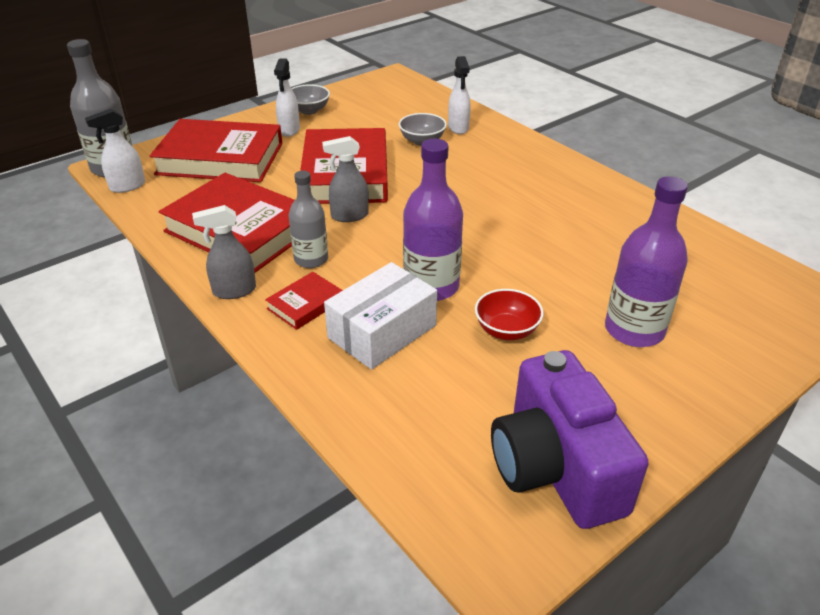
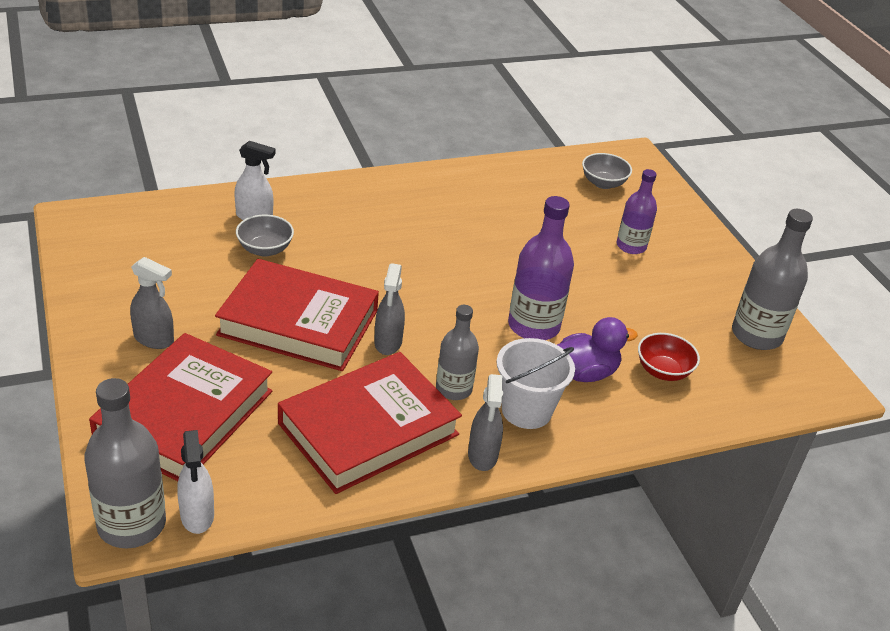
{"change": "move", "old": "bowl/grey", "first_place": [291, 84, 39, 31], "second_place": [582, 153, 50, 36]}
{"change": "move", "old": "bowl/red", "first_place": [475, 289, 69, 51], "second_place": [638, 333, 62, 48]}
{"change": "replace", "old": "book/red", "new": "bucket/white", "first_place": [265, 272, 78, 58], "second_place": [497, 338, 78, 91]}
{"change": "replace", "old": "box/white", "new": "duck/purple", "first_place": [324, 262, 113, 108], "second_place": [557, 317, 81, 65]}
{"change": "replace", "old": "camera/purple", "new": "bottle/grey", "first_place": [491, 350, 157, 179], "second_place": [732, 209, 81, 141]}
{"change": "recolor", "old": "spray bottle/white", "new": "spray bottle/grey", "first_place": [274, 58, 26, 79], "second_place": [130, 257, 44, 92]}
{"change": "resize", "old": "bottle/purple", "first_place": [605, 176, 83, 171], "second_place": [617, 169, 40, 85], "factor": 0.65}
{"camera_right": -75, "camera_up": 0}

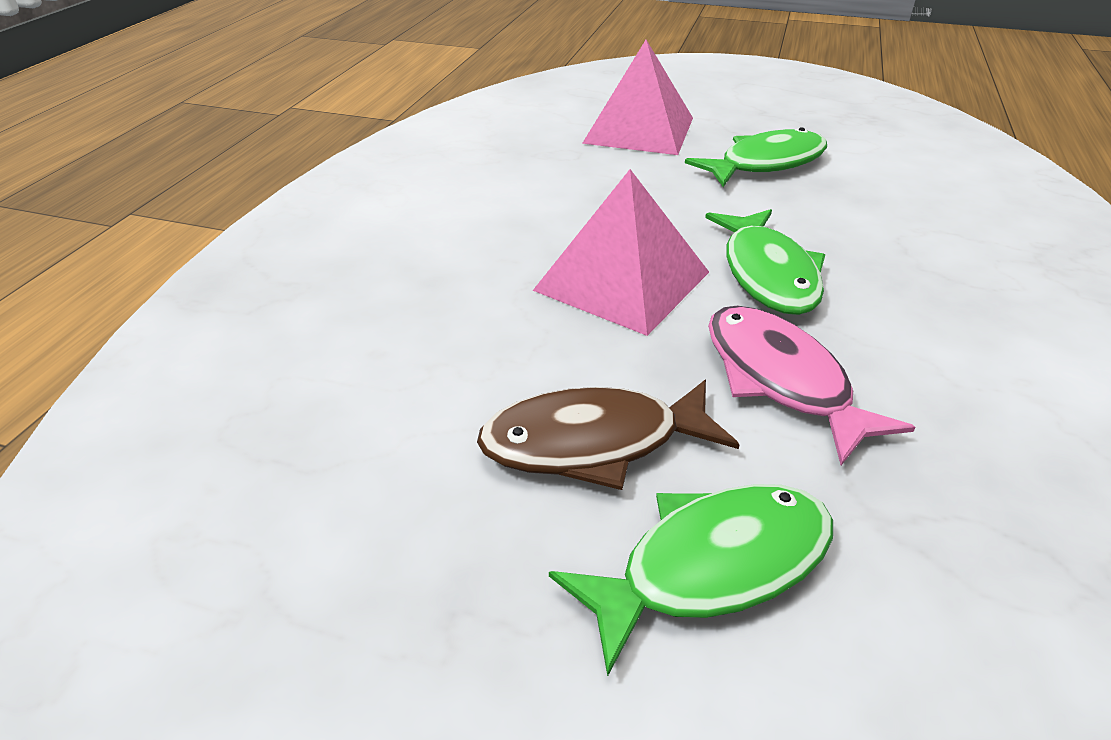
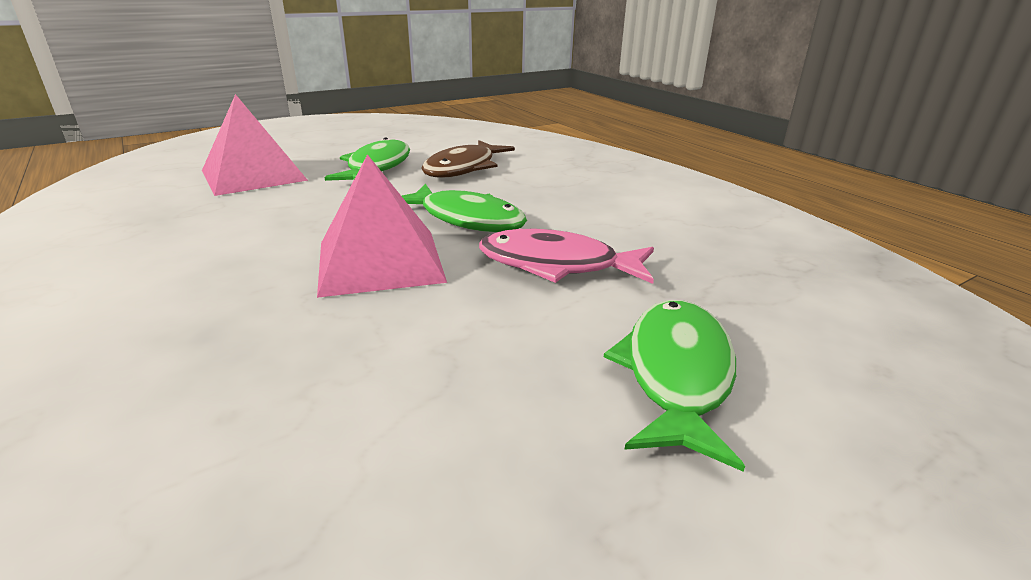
{"change": "move", "old": "fish/brown", "first_place": [477, 380, 263, 110], "second_place": [421, 140, 94, 38]}
{"camera_right": -50, "camera_up": -10}

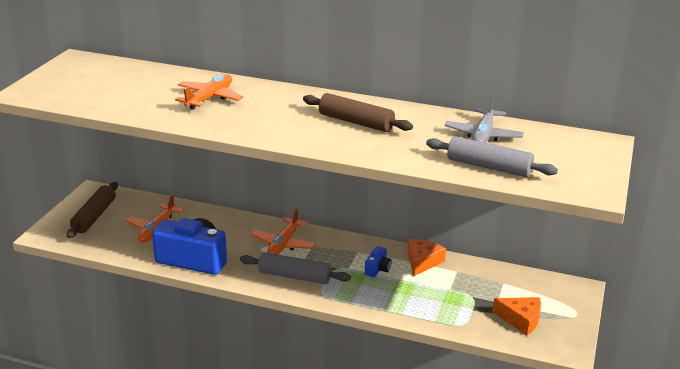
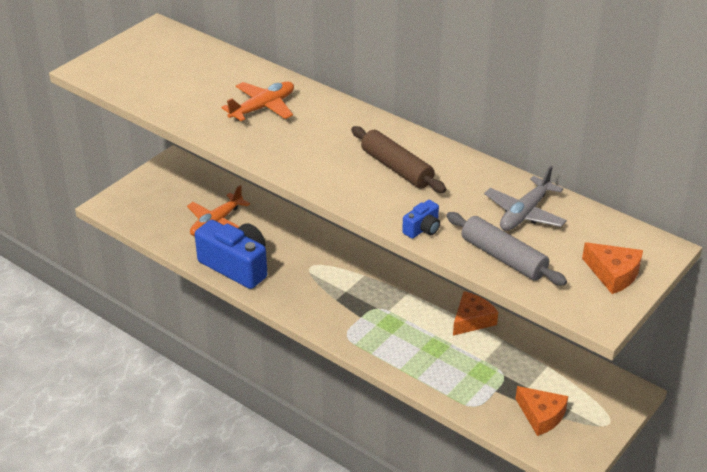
{"change": "delete", "old": "rolling pin/brown", "first_place": [67, 182, 51, 56]}
{"change": "delete", "old": "rolling pin/grey", "first_place": [240, 252, 111, 32]}
{"change": "delete", "old": "plane/orange", "first_place": [251, 207, 65, 48]}
{"change": "insert", "new": "cheese/orange", "second_place": [582, 242, 61, 52]}
{"change": "move", "old": "camera/blue", "first_place": [365, 246, 27, 31], "second_place": [402, 200, 38, 39]}
{"camera_right": 20, "camera_up": 10}

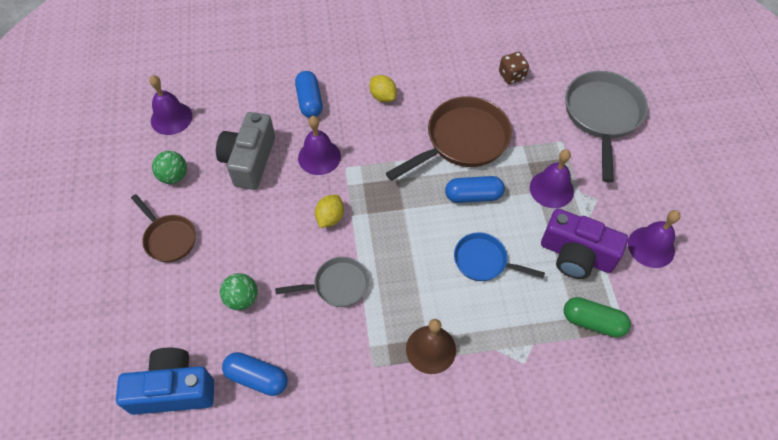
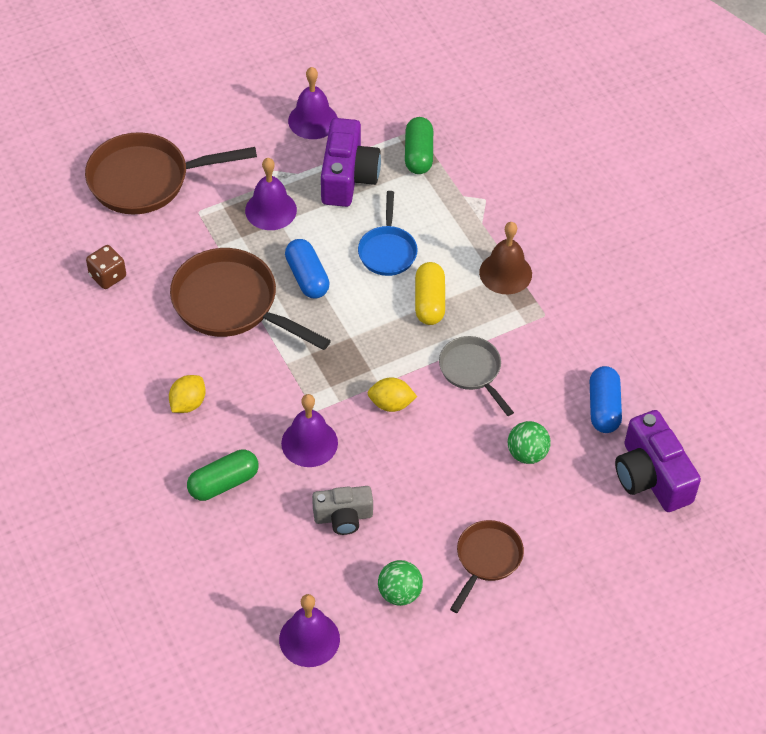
{"change": "insert", "new": "capsule/yellow", "second_place": [415, 262, 30, 63]}
{"change": "recolor", "old": "camera/blue", "new": "camera/purple", "first_place": [116, 347, 98, 68], "second_place": [615, 410, 86, 102]}
{"change": "recolor", "old": "capsule/blue", "new": "capsule/green", "first_place": [295, 71, 28, 47], "second_place": [187, 449, 71, 52]}
{"change": "recolor", "old": "pan/grey", "new": "pan/brown", "first_place": [565, 71, 83, 112], "second_place": [85, 132, 172, 82]}
{"change": "resize", "old": "camera/grey", "first_place": [216, 112, 59, 78], "second_place": [312, 486, 61, 49], "factor": 0.63}
{"camera_right": -110, "camera_up": -5}

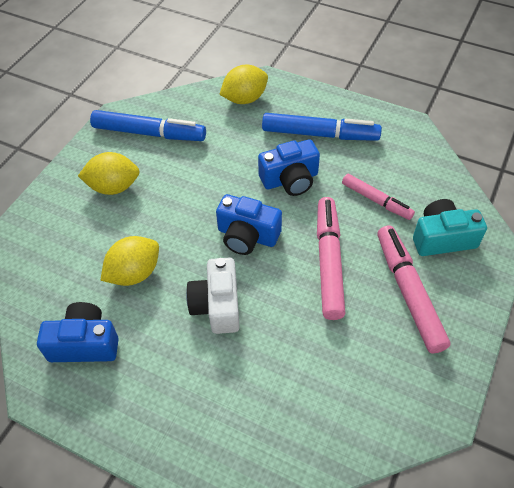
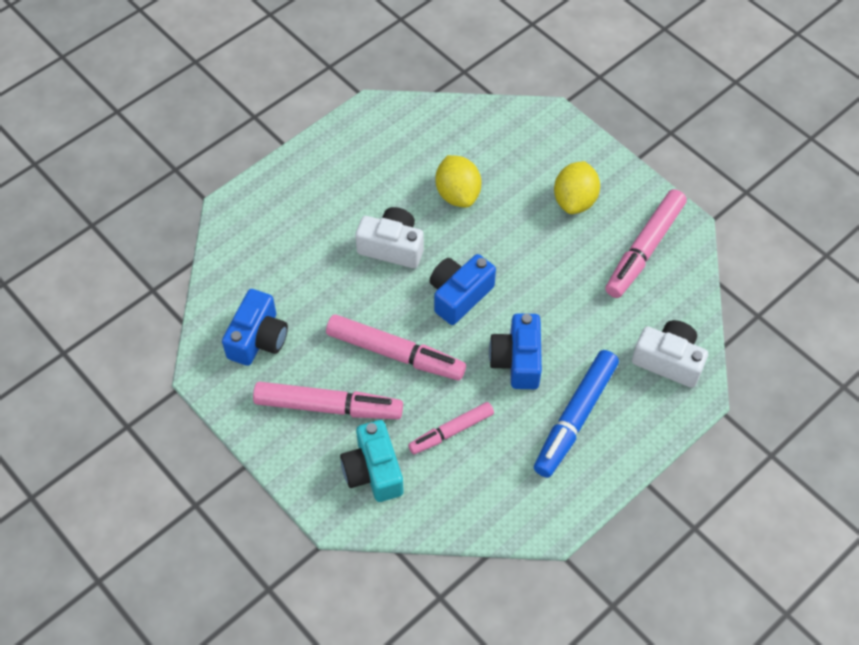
{"change": "move", "old": "camera/blue", "first_place": [37, 302, 82, 60], "second_place": [222, 289, 66, 77]}
{"change": "replace", "old": "lemon/yellow", "new": "camera/white", "first_place": [219, 65, 49, 39], "second_place": [632, 320, 76, 68]}
{"change": "recolor", "old": "marker/blue", "new": "marker/pink", "first_place": [90, 110, 116, 31], "second_place": [605, 189, 82, 109]}
{"change": "rotate", "old": "camera/turquoise", "first_place": [413, 199, 74, 57], "second_place": [340, 420, 63, 82], "degrees": 150}
{"camera_right": 110, "camera_up": 5}

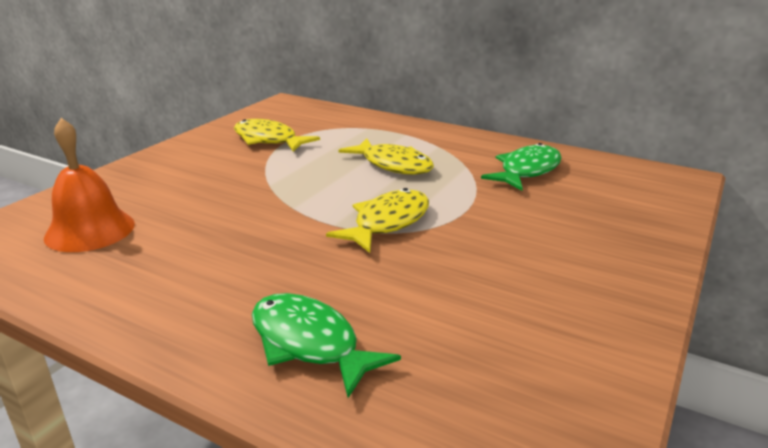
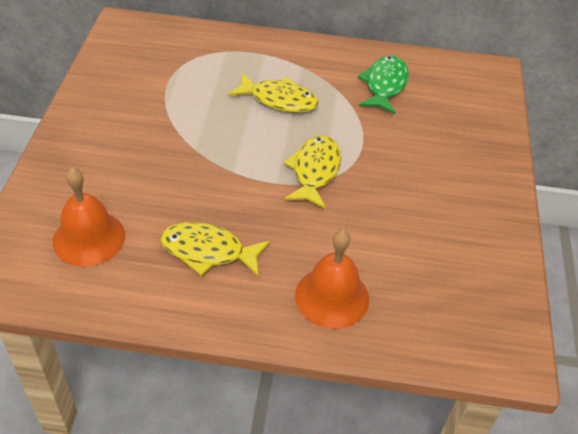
{"change": "move", "old": "fish/yellow", "first_place": [234, 119, 86, 33], "second_place": [161, 222, 109, 55]}
{"change": "replace", "old": "fish/green", "new": "bell/orange", "first_place": [252, 293, 149, 105], "second_place": [295, 230, 74, 99]}
{"camera_right": -25, "camera_up": 20}

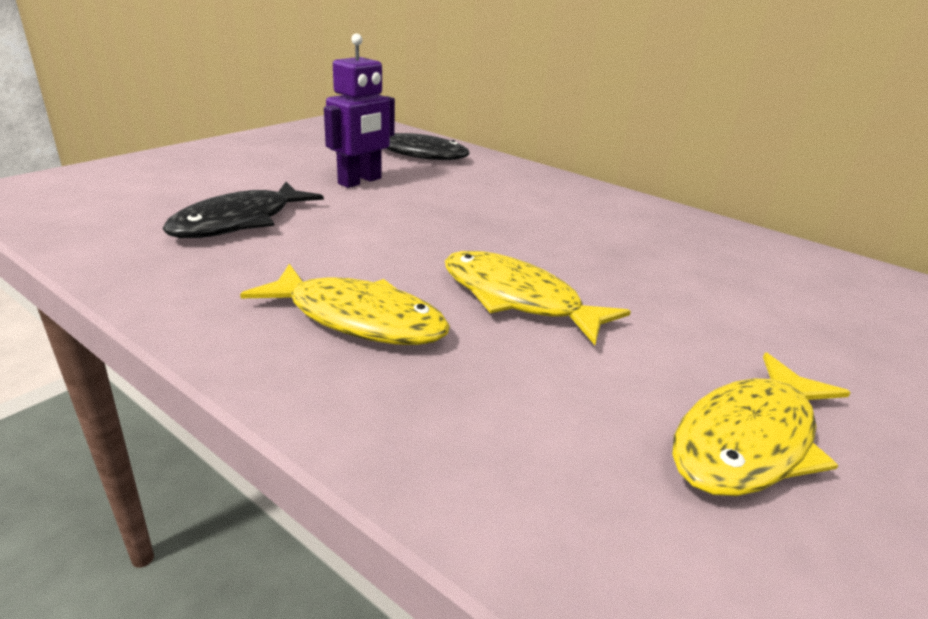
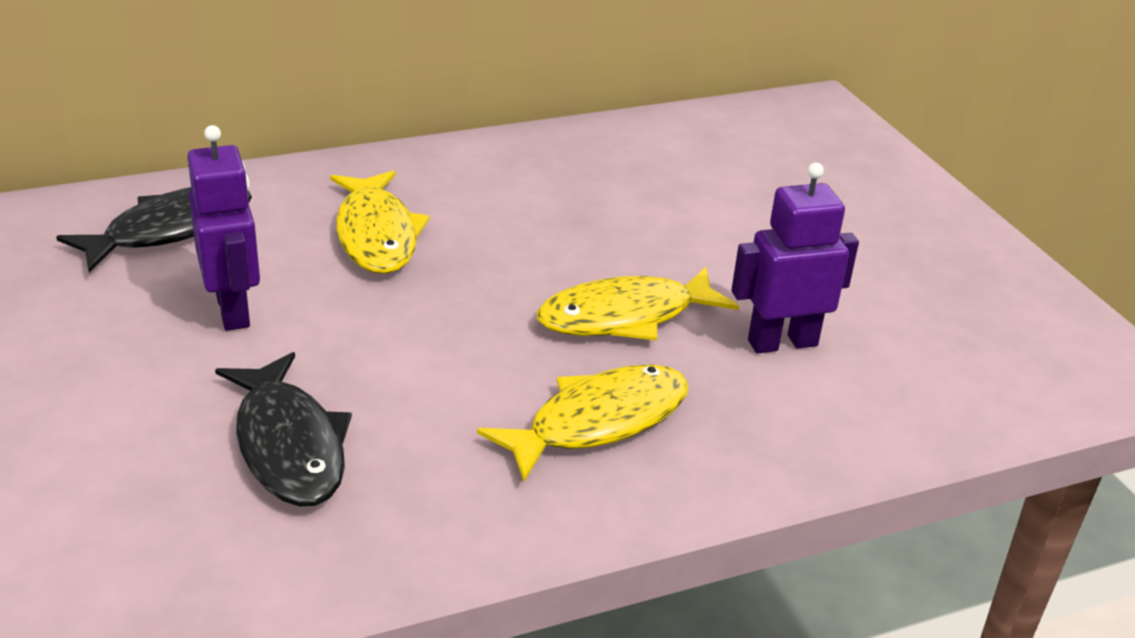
{"change": "insert", "new": "robot/purple", "second_place": [731, 163, 128, 191]}
{"change": "move", "old": "fish/yellow", "first_place": [672, 353, 179, 144], "second_place": [330, 170, 100, 104]}
{"camera_right": -60, "camera_up": 5}

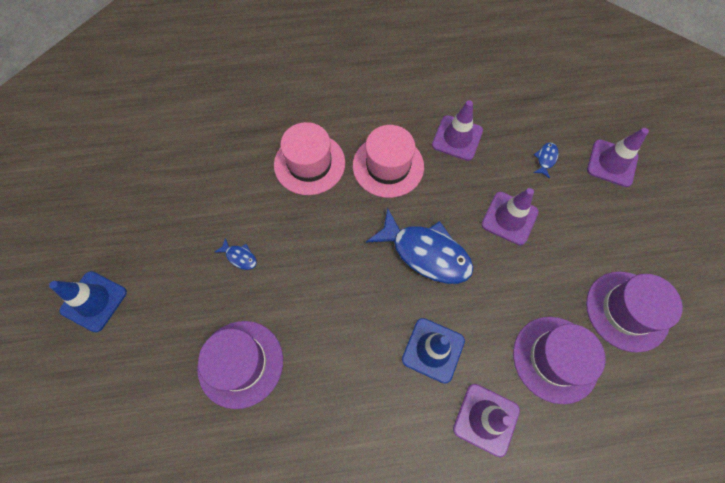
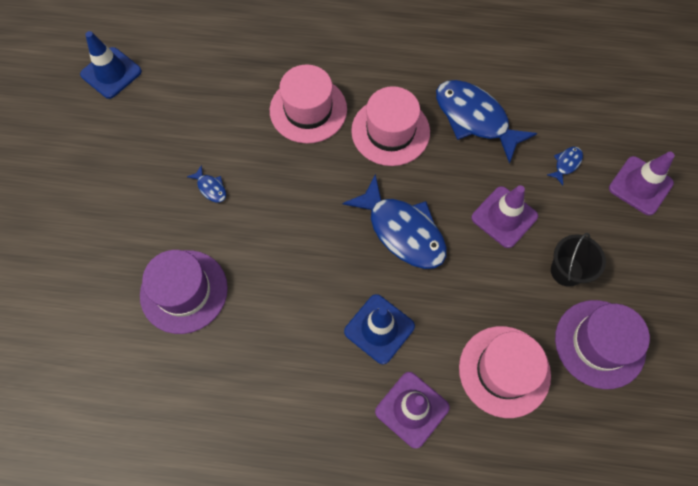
{"change": "insert", "new": "bucket/black", "second_place": [551, 233, 55, 54]}
{"change": "move", "old": "traffic cone/blue", "first_place": [49, 271, 78, 61], "second_place": [80, 31, 62, 68]}
{"change": "replace", "old": "traffic cone/purple", "new": "fish/blue", "first_place": [432, 100, 51, 61], "second_place": [436, 80, 101, 84]}
{"change": "recolor", "old": "hat/purple", "new": "hat/pink", "first_place": [513, 317, 93, 87], "second_place": [459, 326, 92, 92]}
{"camera_right": 15, "camera_up": 0}

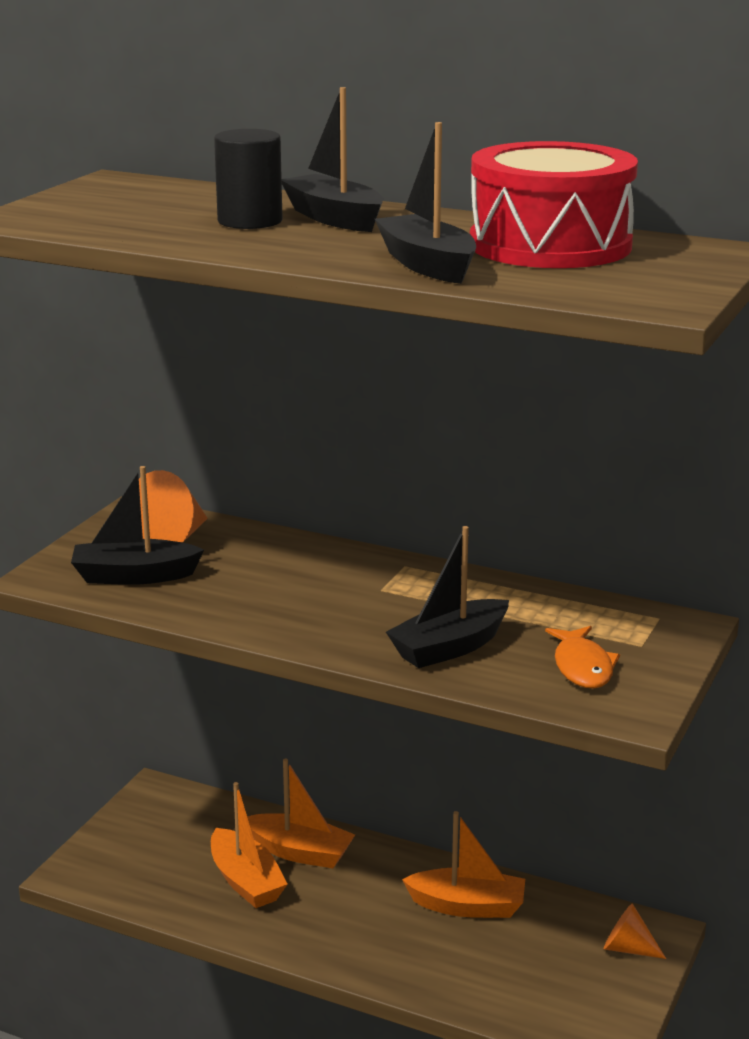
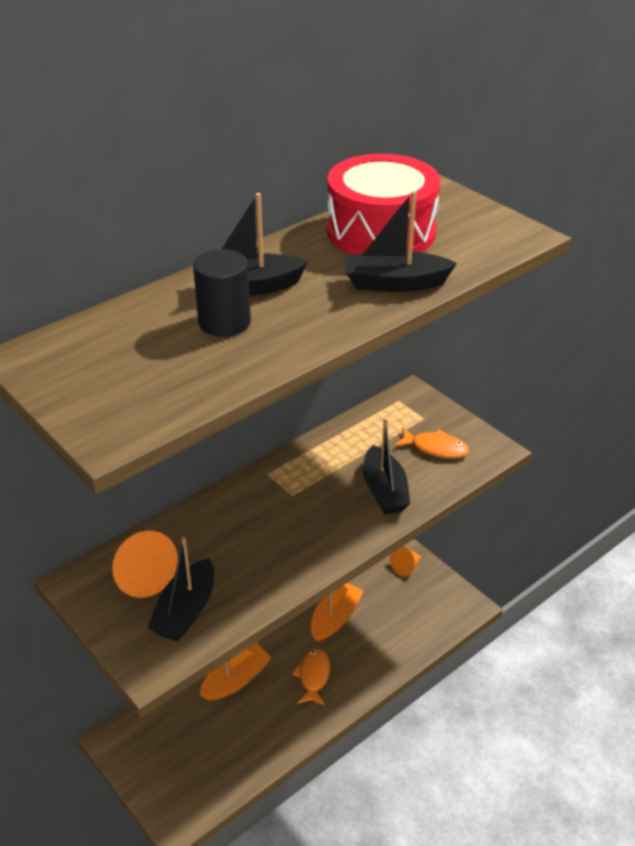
{"change": "delete", "old": "boat/orange", "first_place": [211, 782, 77, 126]}
{"change": "insert", "new": "fish/orange", "second_place": [292, 647, 38, 59]}
{"camera_right": -65, "camera_up": 15}

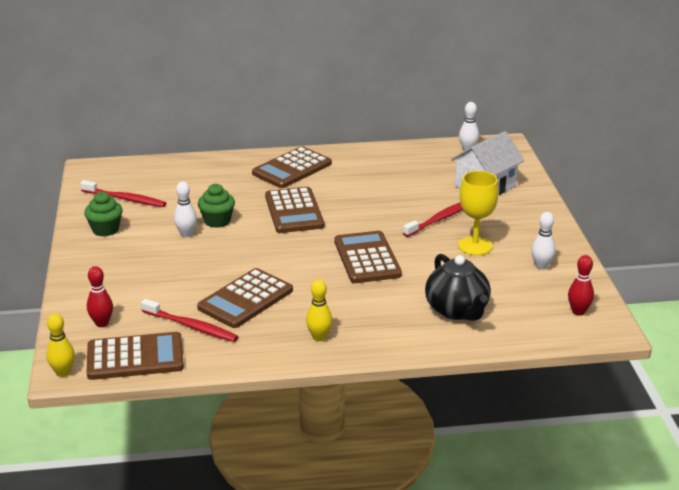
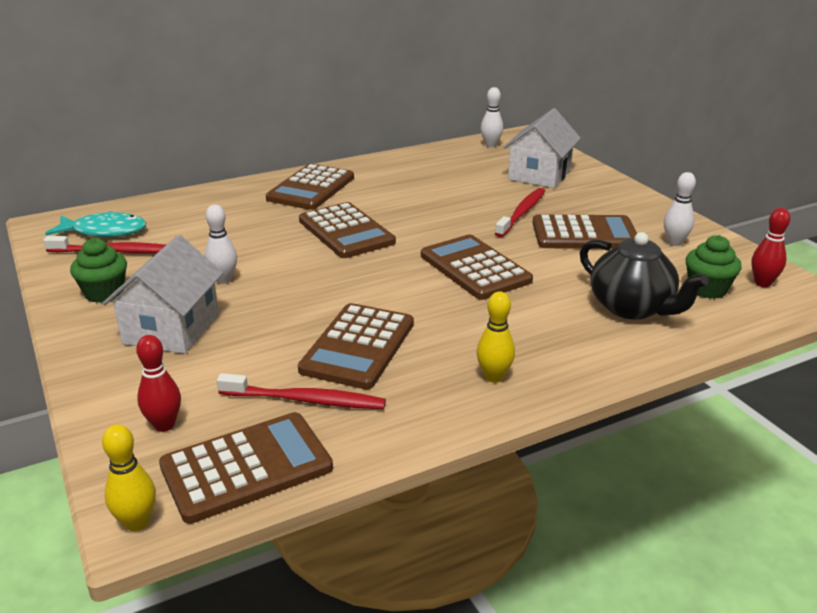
{"change": "insert", "new": "fish/turquoise", "second_place": [45, 211, 101, 26]}
{"change": "insert", "new": "house/white", "second_place": [102, 235, 121, 119]}
{"change": "move", "old": "cupcake/green", "first_place": [198, 184, 37, 44], "second_place": [686, 235, 56, 64]}
{"change": "replace", "old": "goblet/yellow", "new": "calculator/brown", "first_place": [458, 171, 41, 84], "second_place": [532, 214, 105, 35]}
{"camera_right": -20, "camera_up": 0}

